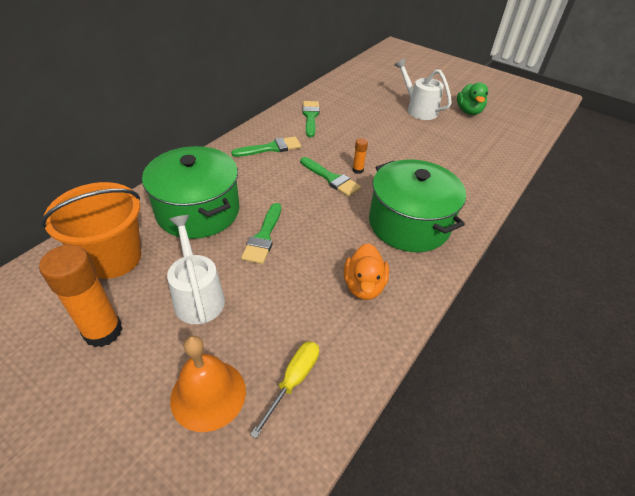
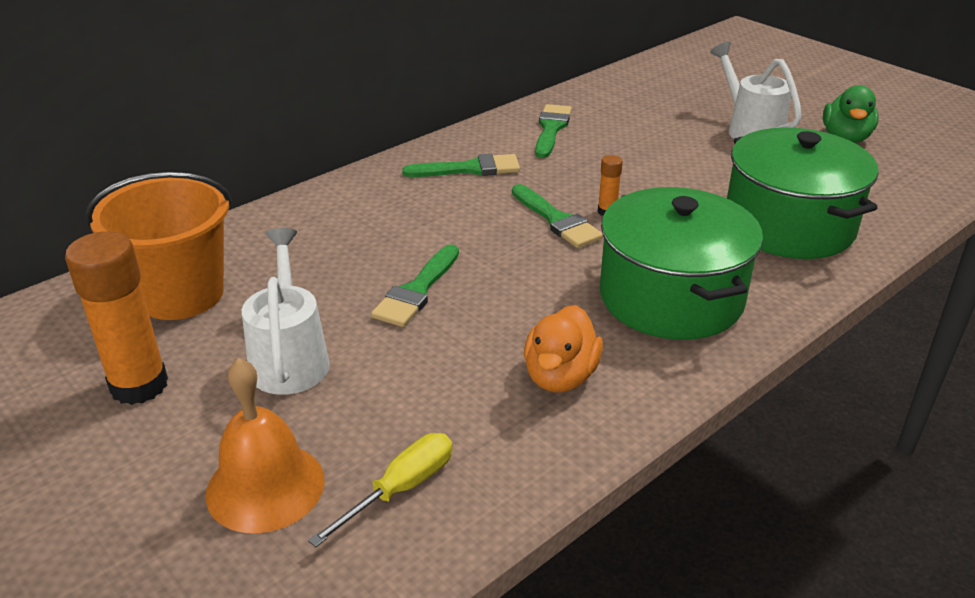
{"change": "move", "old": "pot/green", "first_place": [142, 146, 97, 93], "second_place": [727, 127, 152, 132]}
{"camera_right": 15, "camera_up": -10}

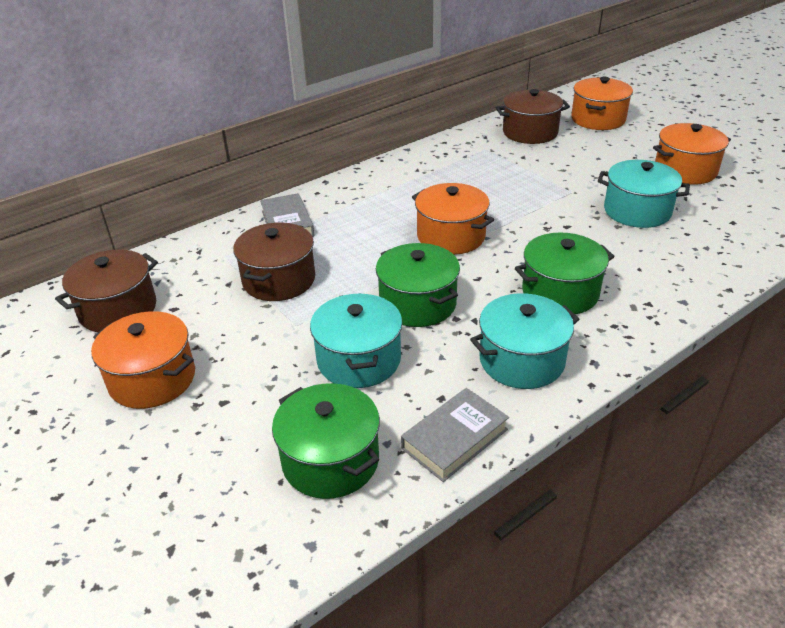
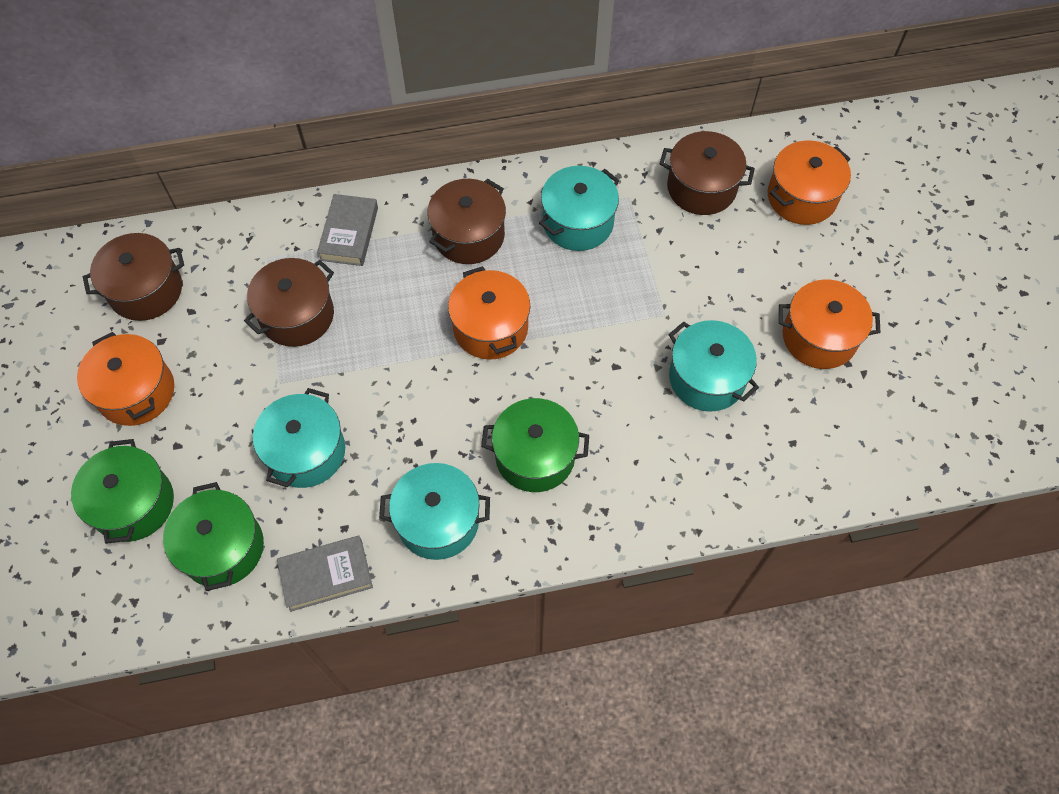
{"change": "insert", "new": "pot/brown", "second_place": [428, 179, 78, 85]}
{"change": "insert", "new": "pot/turquoise", "second_place": [539, 166, 81, 85]}
{"change": "move", "old": "pot/green", "first_place": [376, 243, 84, 84], "second_place": [71, 439, 103, 105]}
{"camera_right": 25, "camera_up": 25}

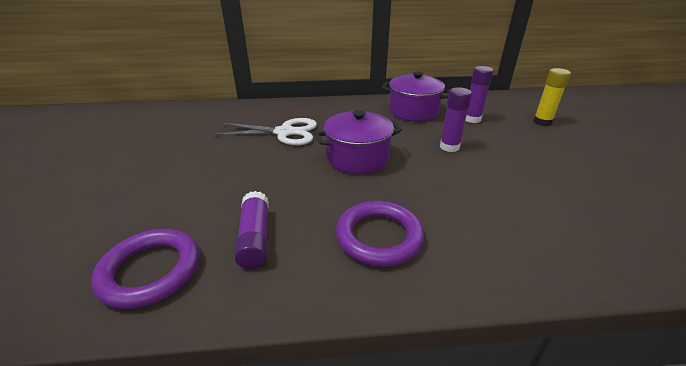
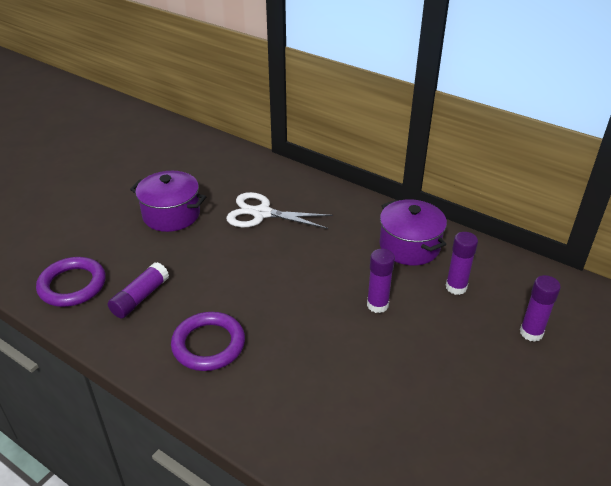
{"change": "move", "old": "pot/purple", "first_place": [314, 110, 88, 64], "second_place": [130, 171, 76, 61]}
{"change": "recolor", "old": "glue stick/yellow", "new": "glue stick/purple", "first_place": [533, 68, 38, 58], "second_place": [520, 275, 41, 67]}
{"change": "rotate", "old": "scissors/white", "first_place": [214, 118, 103, 27], "second_place": [226, 192, 107, 37], "degrees": 150}
{"camera_right": 40, "camera_up": 5}

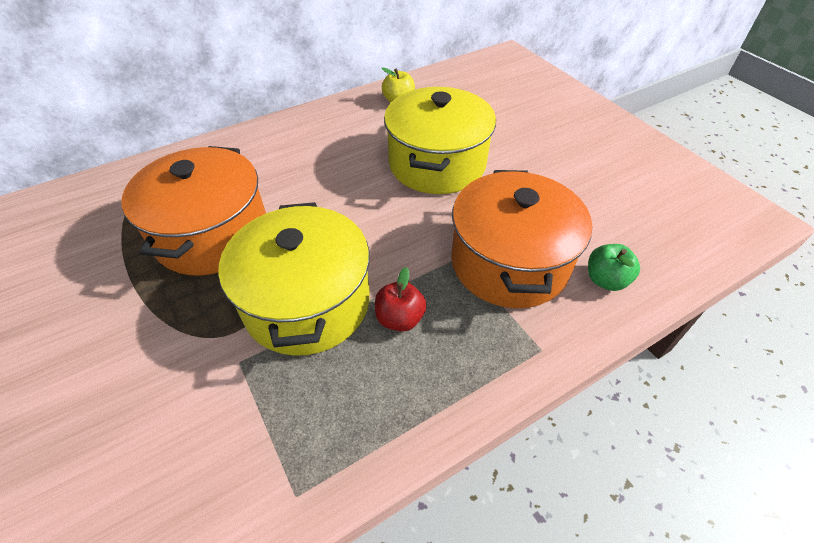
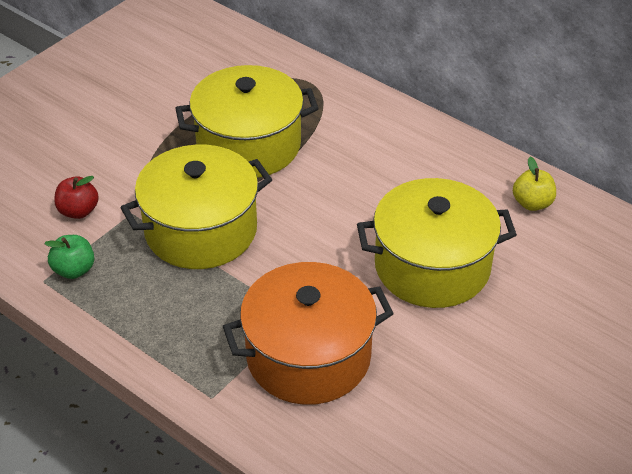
{"change": "move", "old": "apple/red", "first_place": [375, 267, 51, 65], "second_place": [54, 176, 45, 43]}
{"change": "move", "old": "apple/green", "first_place": [588, 244, 52, 47], "second_place": [44, 235, 50, 44]}
{"change": "recolor", "old": "pot/orange", "new": "pot/yellow", "first_place": [122, 146, 144, 130], "second_place": [175, 65, 144, 113]}
{"camera_right": 70, "camera_up": -5}

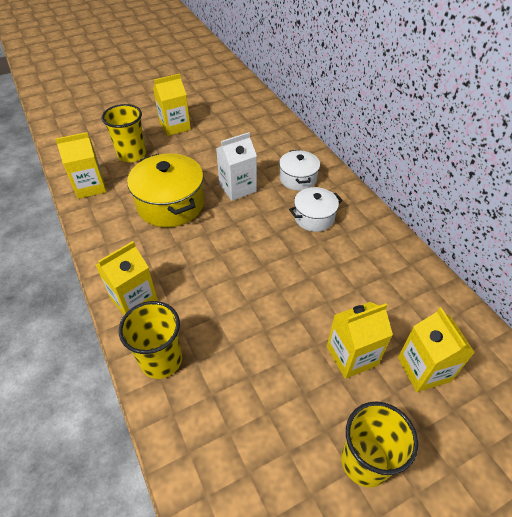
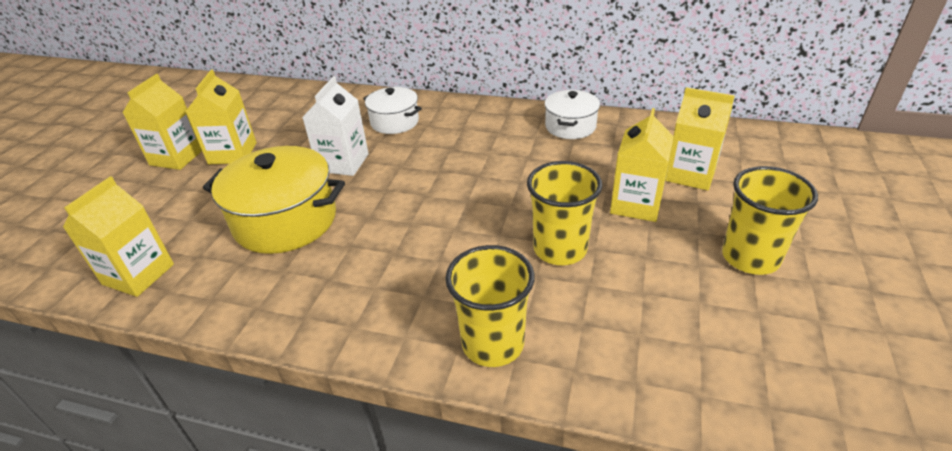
{"change": "move", "old": "carton/yellow", "first_place": [96, 241, 62, 74], "second_place": [185, 70, 72, 94]}
{"change": "move", "old": "cup/yellow", "first_place": [102, 104, 44, 58], "second_place": [527, 161, 75, 104]}
{"change": "move", "old": "pot/white", "first_place": [289, 187, 54, 45], "second_place": [544, 90, 56, 49]}
{"camera_right": -45, "camera_up": -10}

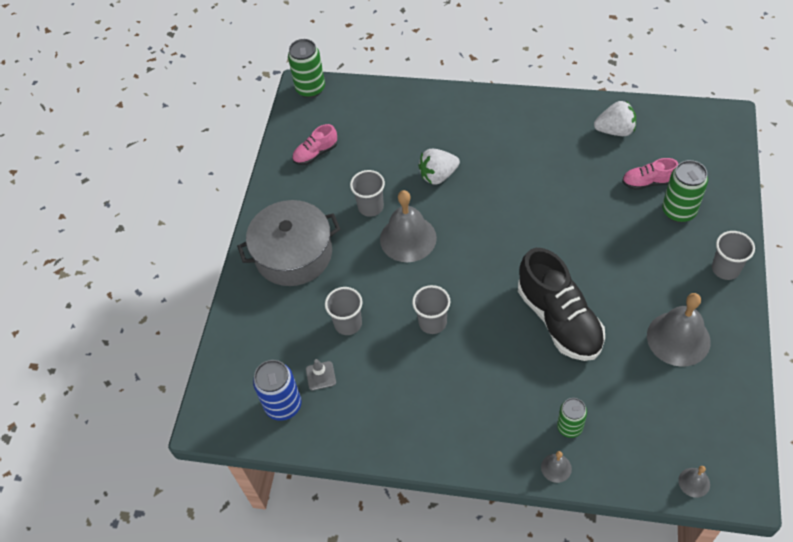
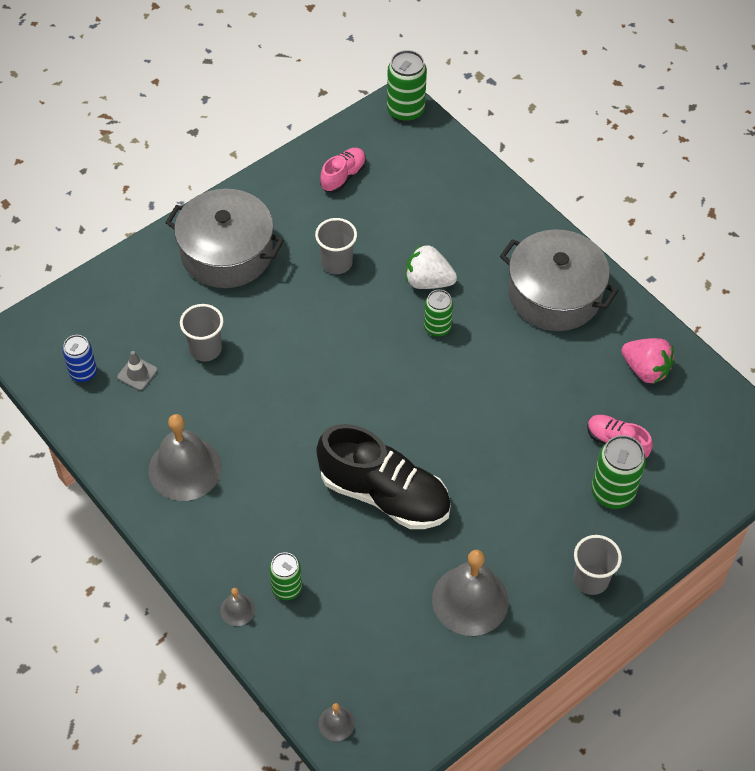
{"change": "delete", "old": "cup/grey", "first_place": [412, 285, 38, 49]}
{"change": "insert", "new": "can/green", "second_place": [424, 290, 29, 47]}
{"change": "insert", "new": "pot/grey", "second_place": [500, 229, 118, 102]}
{"change": "move", "old": "bell/grey", "first_place": [380, 190, 57, 72], "second_place": [149, 414, 73, 87]}
{"change": "recolor", "old": "strawberry/white", "new": "strawberry/pink", "first_place": [594, 101, 42, 35], "second_place": [621, 338, 53, 45]}
{"change": "rotate", "old": "shoe/pink", "first_place": [292, 124, 45, 41], "second_place": [320, 148, 46, 45], "degrees": 120}
{"change": "rotate", "old": "shoe/black", "first_place": [518, 248, 87, 113], "second_place": [316, 424, 135, 105], "degrees": -75}
{"change": "resize", "old": "can/blue", "first_place": [253, 360, 49, 61], "second_place": [63, 335, 34, 47], "factor": 0.65}
{"camera_right": 35, "camera_up": 0}

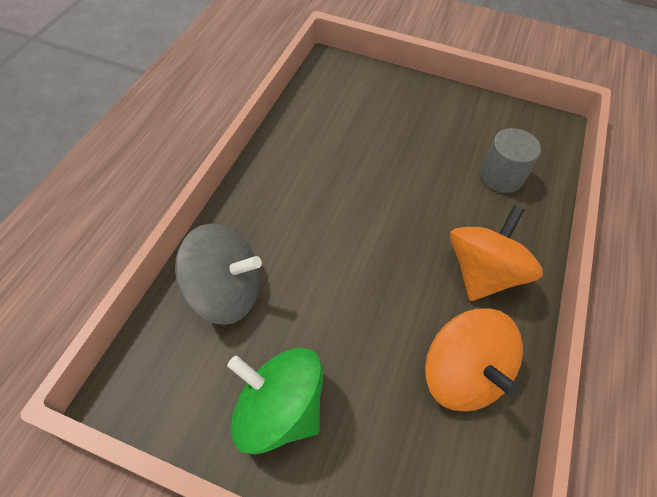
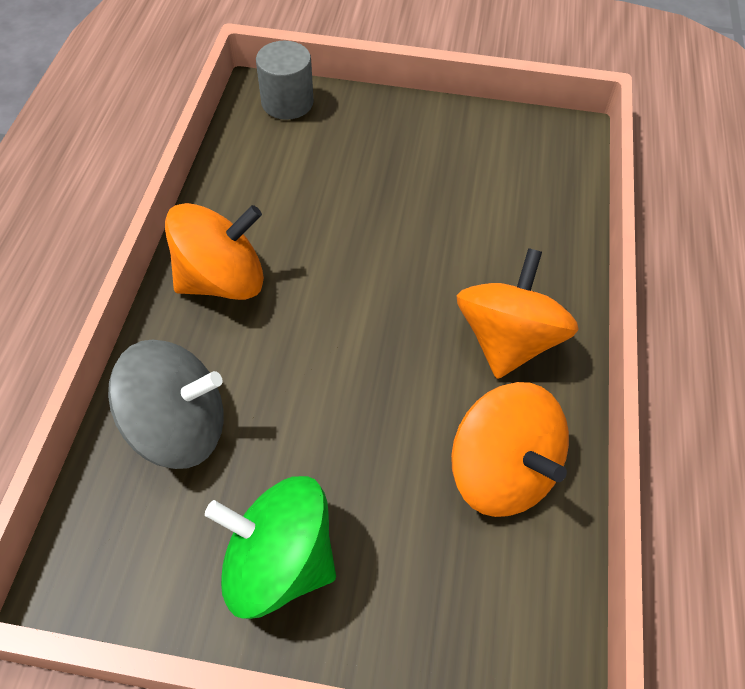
{"change": "insert", "new": "spinning top/orange", "second_place": [165, 203, 99, 97]}
{"change": "move", "old": "cylinder/grey", "first_place": [480, 128, 61, 65], "second_place": [256, 41, 58, 79]}
{"camera_right": -10, "camera_up": 0}

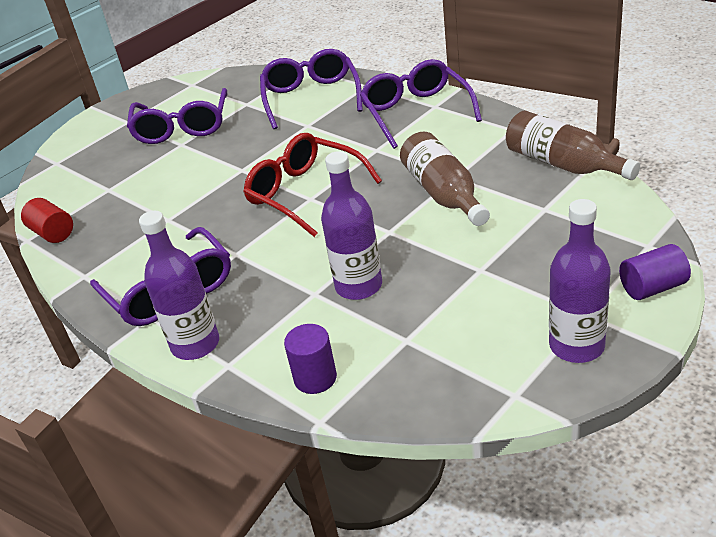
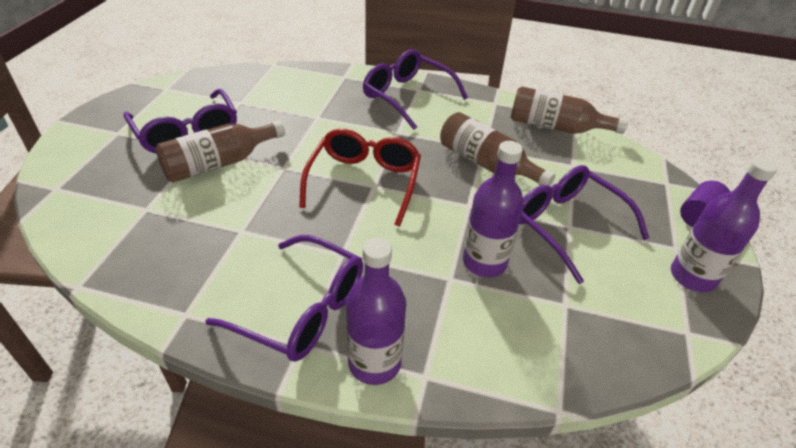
{"change": "delete", "old": "cylinder/red", "first_place": [21, 198, 52, 45]}
{"change": "delete", "old": "cylinder/purple", "first_place": [284, 324, 53, 70]}
{"change": "insert", "new": "bottle/brown", "second_place": [155, 121, 130, 61]}
{"change": "move", "old": "glasses/purple", "first_place": [260, 49, 103, 80], "second_place": [519, 165, 130, 119]}
{"change": "rotate", "old": "glasses/red", "first_place": [243, 133, 139, 104], "second_place": [299, 129, 122, 97], "degrees": 90}
{"camera_right": -35, "camera_up": 5}

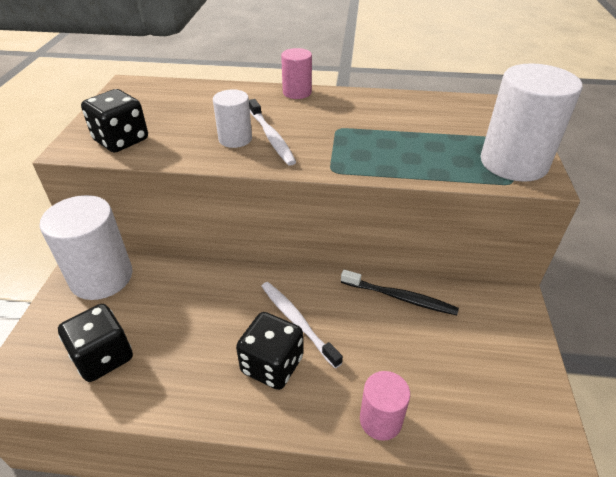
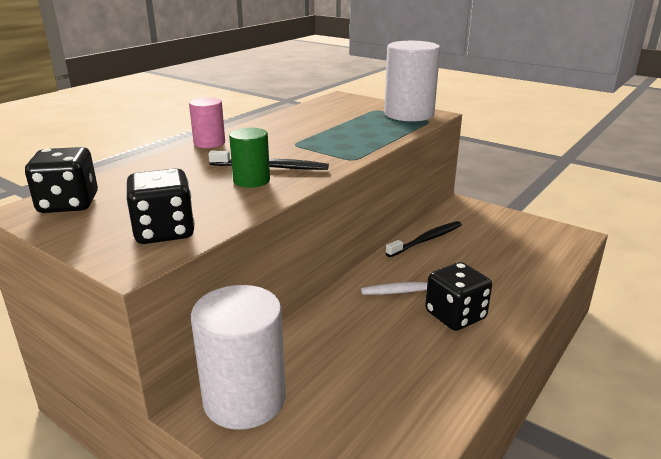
{"change": "delete", "old": "cylinder/pink", "first_place": [360, 371, 50, 70]}
{"change": "move", "old": "dice/black", "first_place": [58, 304, 75, 78], "second_place": [25, 147, 73, 66]}
{"change": "recolor", "old": "cylinder/white", "new": "cylinder/green", "first_place": [213, 89, 39, 59], "second_place": [229, 128, 41, 60]}
{"change": "recolor", "old": "toothbrush/white", "new": "toothbrush/black", "first_place": [249, 99, 47, 67], "second_place": [208, 150, 121, 20]}
{"camera_right": -60, "camera_up": -15}

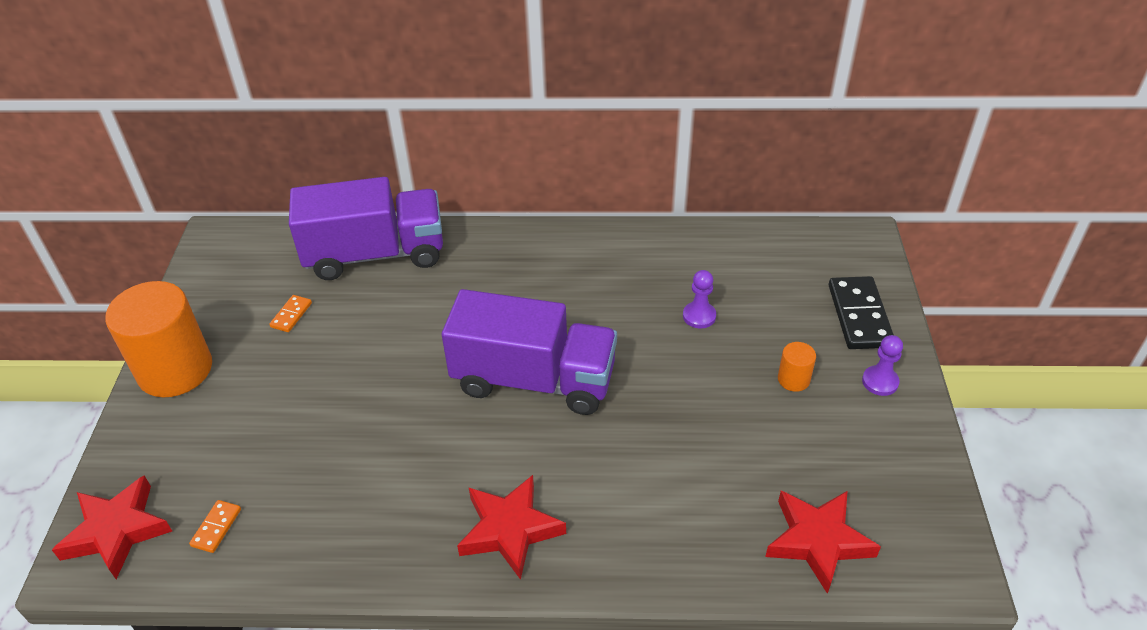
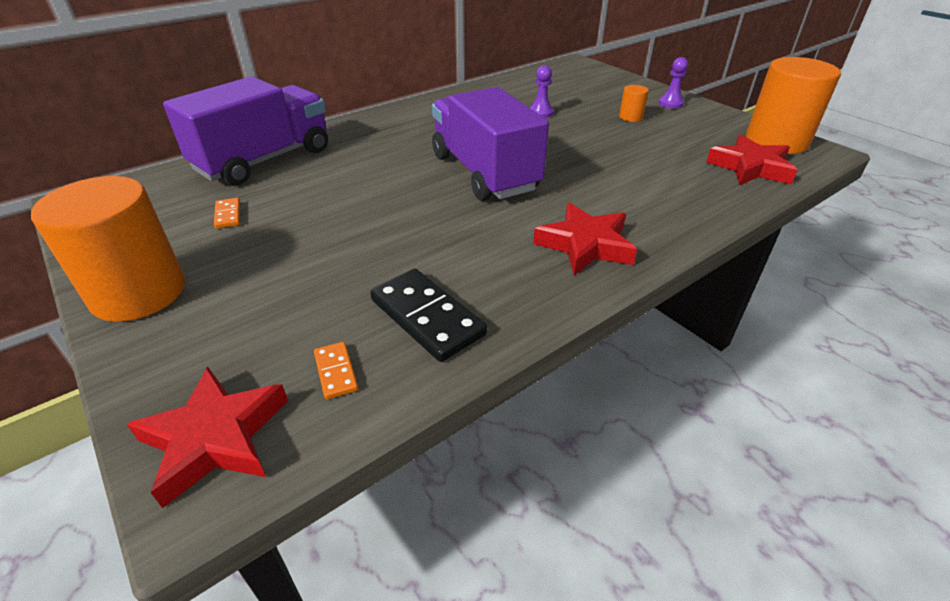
{"change": "insert", "new": "cylinder/orange", "second_place": [746, 57, 95, 97]}
{"change": "move", "old": "domino/black", "first_place": [829, 276, 65, 73], "second_place": [370, 269, 117, 93]}
{"change": "rotate", "old": "truck/purple", "first_place": [442, 289, 175, 126], "second_place": [432, 87, 117, 114], "degrees": -90}
{"camera_right": -40, "camera_up": -5}

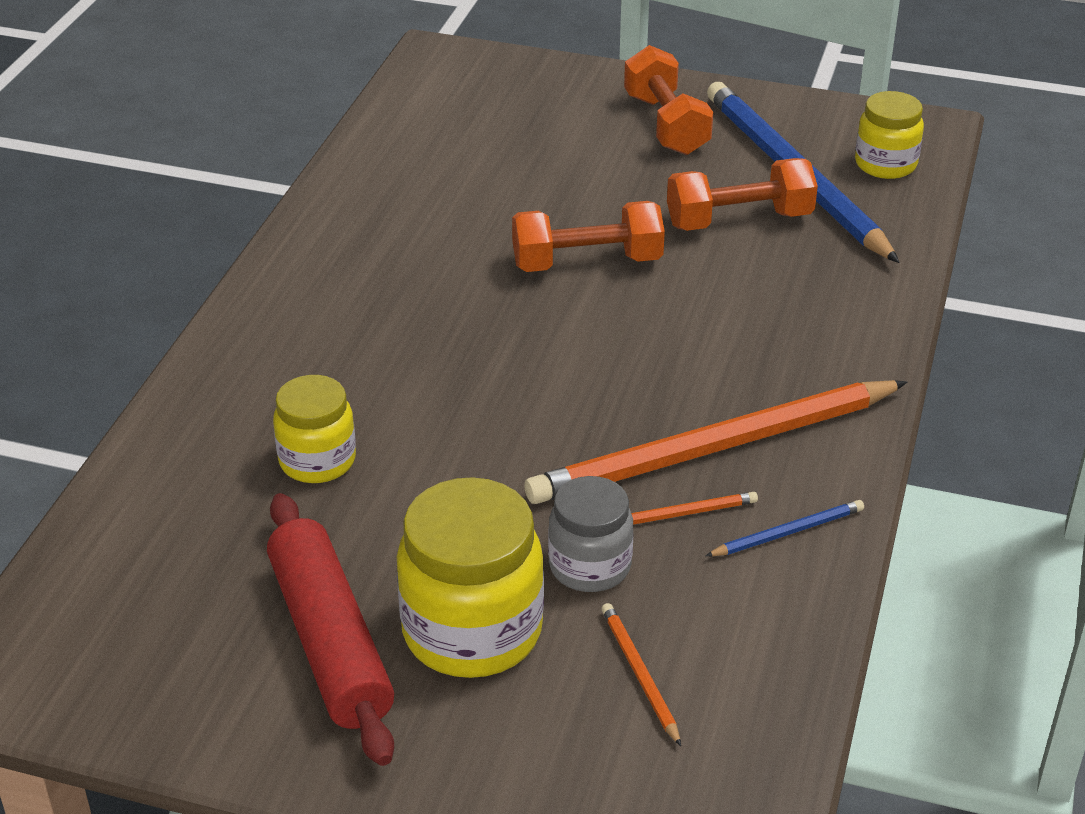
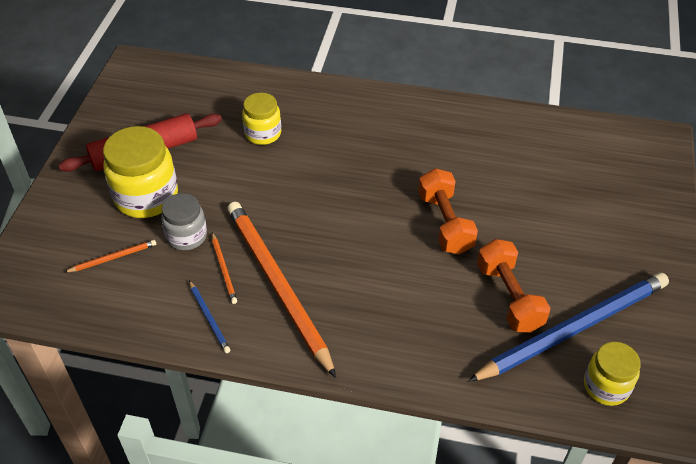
{"change": "delete", "old": "dumbbell/orange", "first_place": [624, 45, 89, 110]}
{"camera_right": 85, "camera_up": 10}

